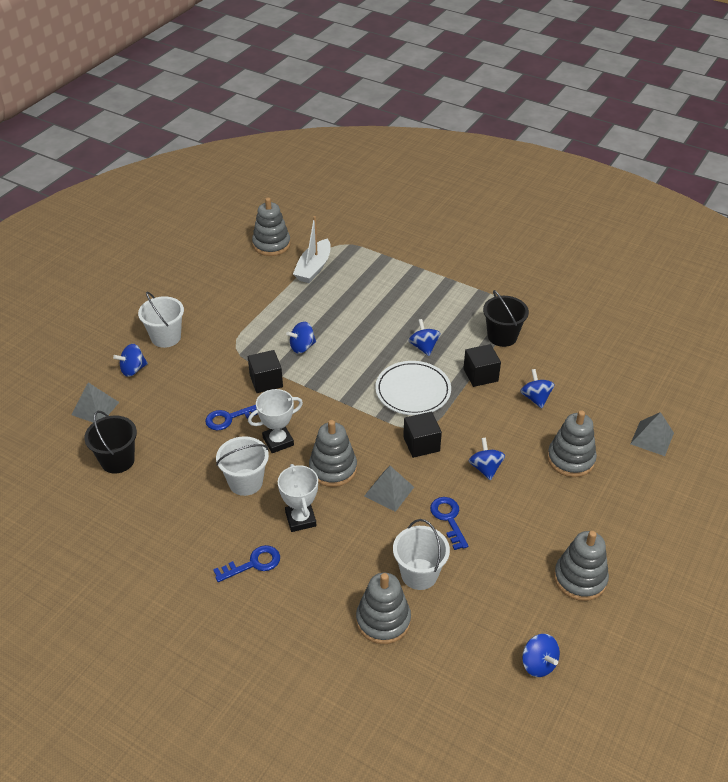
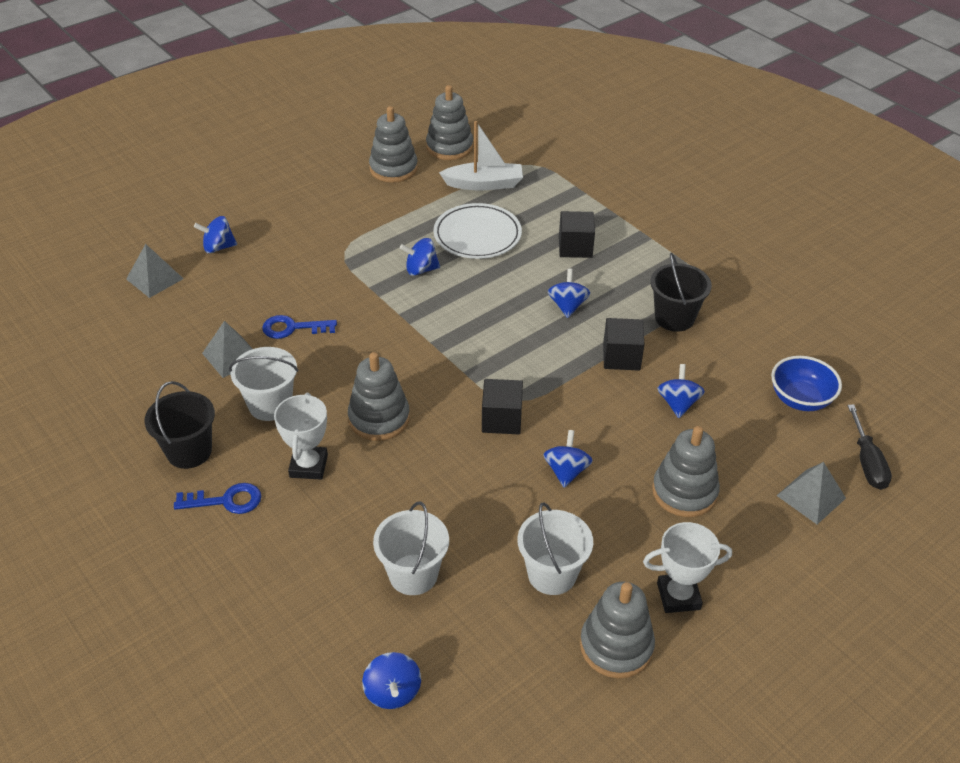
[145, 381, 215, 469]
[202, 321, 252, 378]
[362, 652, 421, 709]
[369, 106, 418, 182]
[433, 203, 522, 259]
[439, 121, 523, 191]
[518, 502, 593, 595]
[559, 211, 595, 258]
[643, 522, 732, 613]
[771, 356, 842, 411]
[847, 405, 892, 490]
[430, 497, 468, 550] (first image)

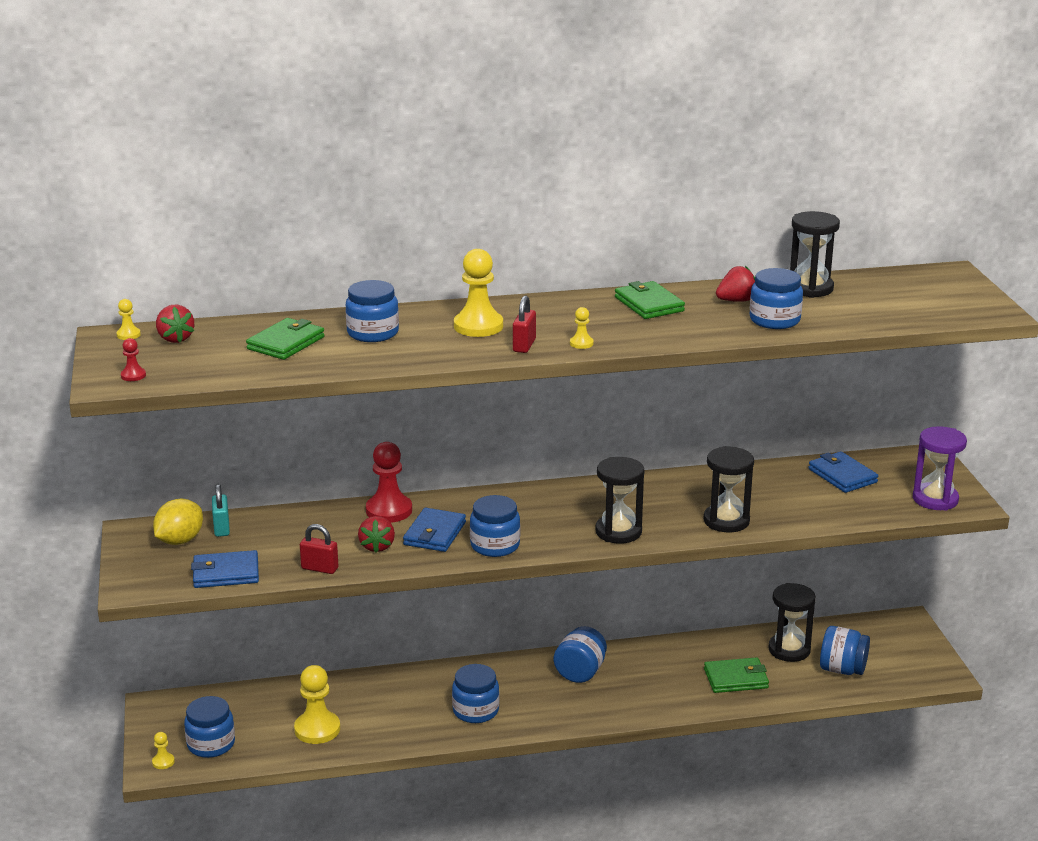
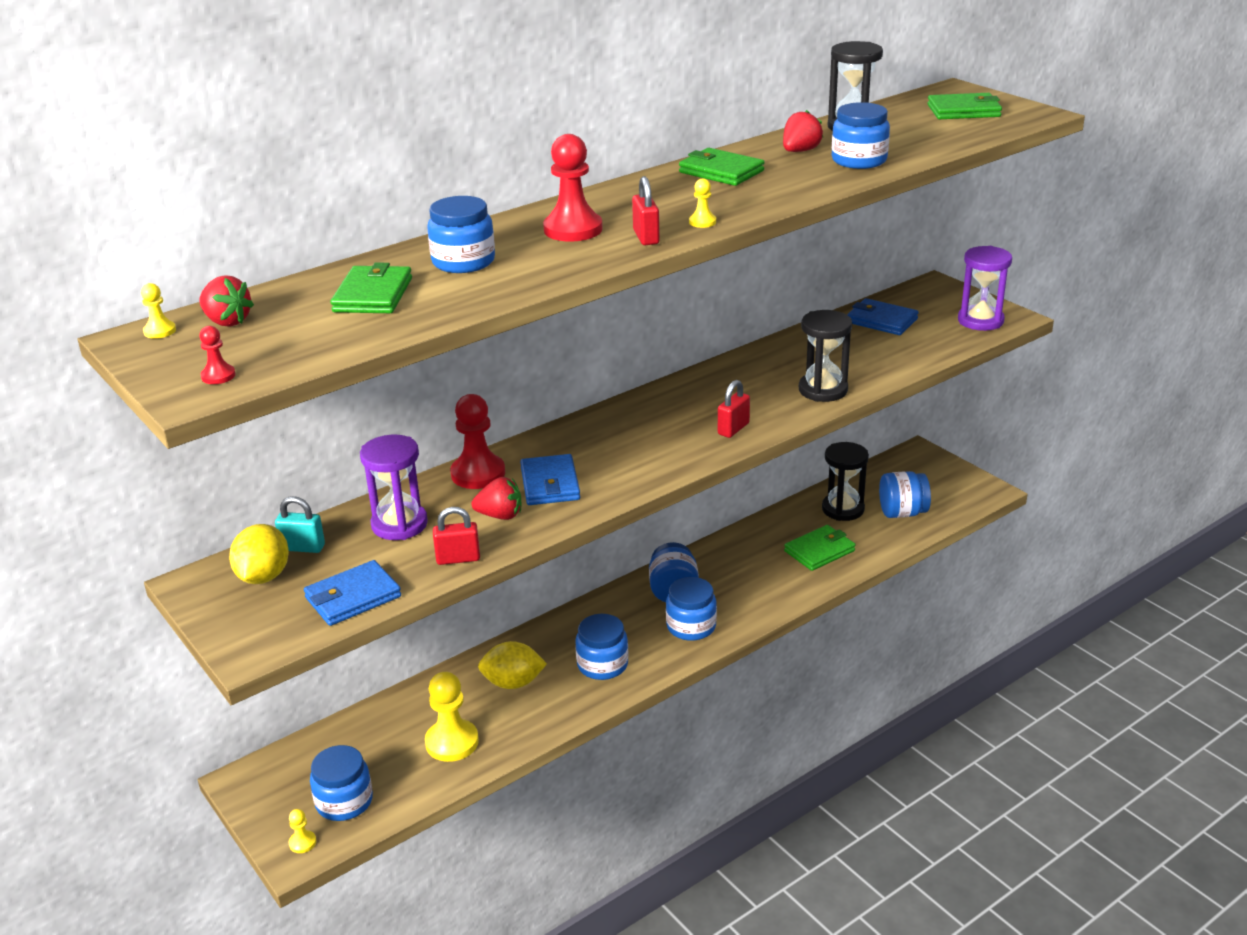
[275, 496, 325, 553]
[360, 435, 428, 540]
[472, 477, 522, 520]
[478, 641, 547, 689]
[543, 134, 603, 241]
[666, 577, 717, 641]
[718, 380, 750, 438]
[927, 93, 1002, 119]

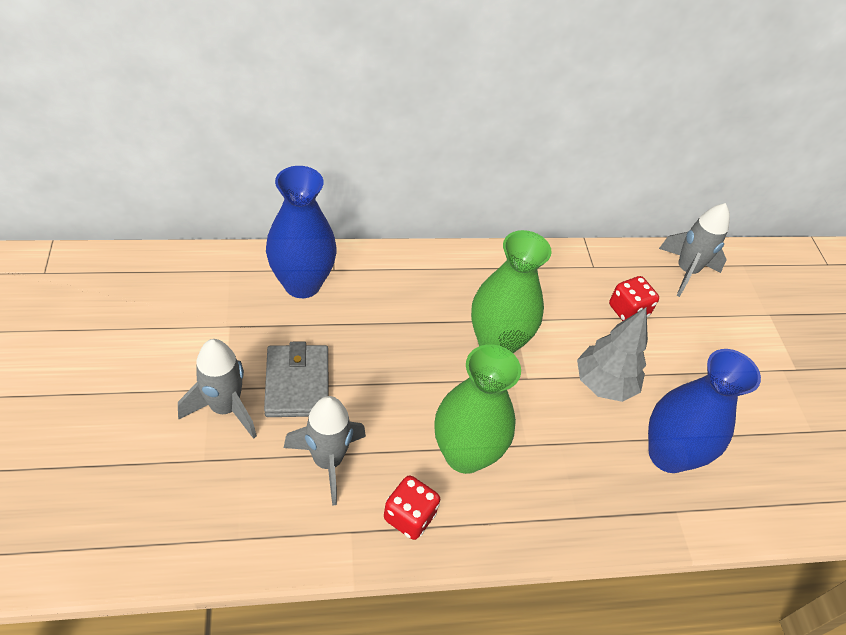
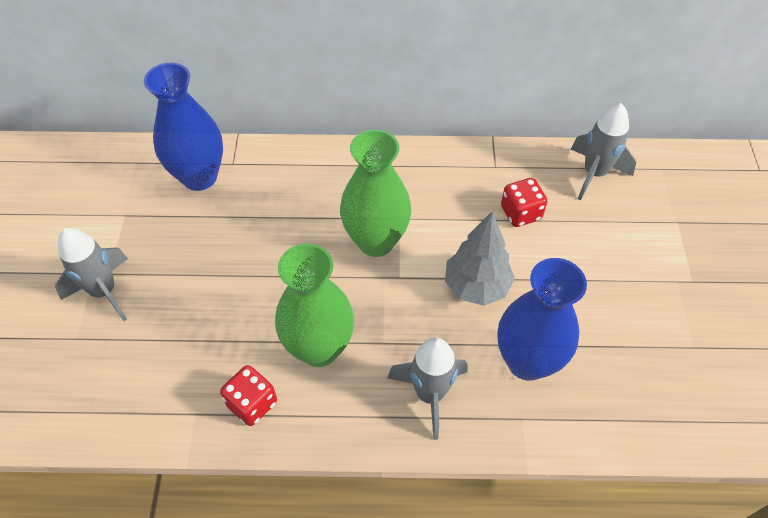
[387, 338, 468, 440]
[264, 342, 329, 417] (first image)

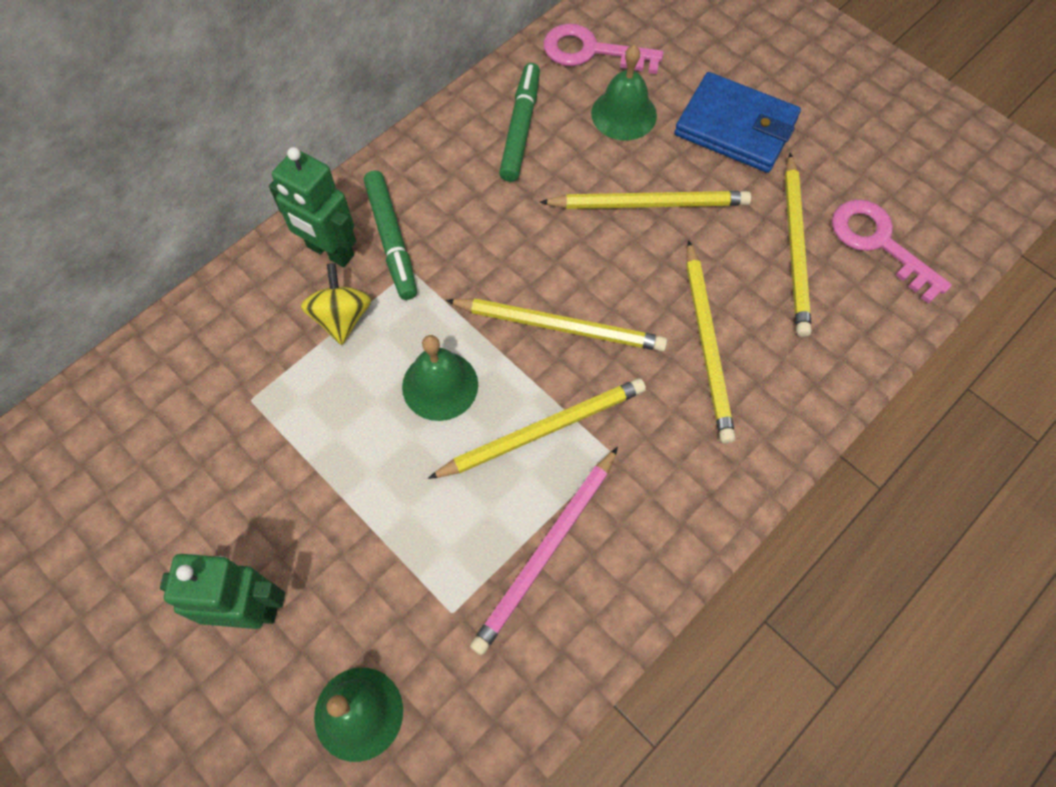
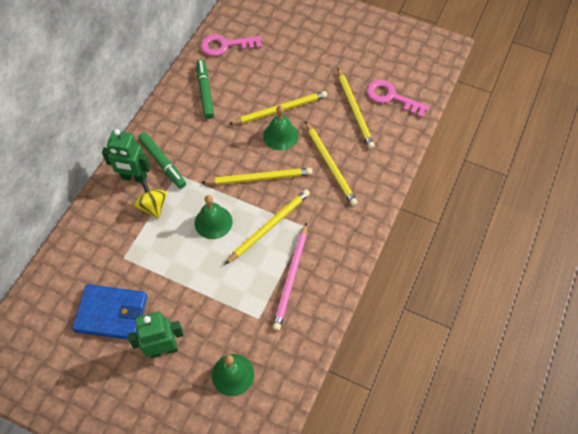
[72, 284, 148, 340]
[263, 105, 298, 150]

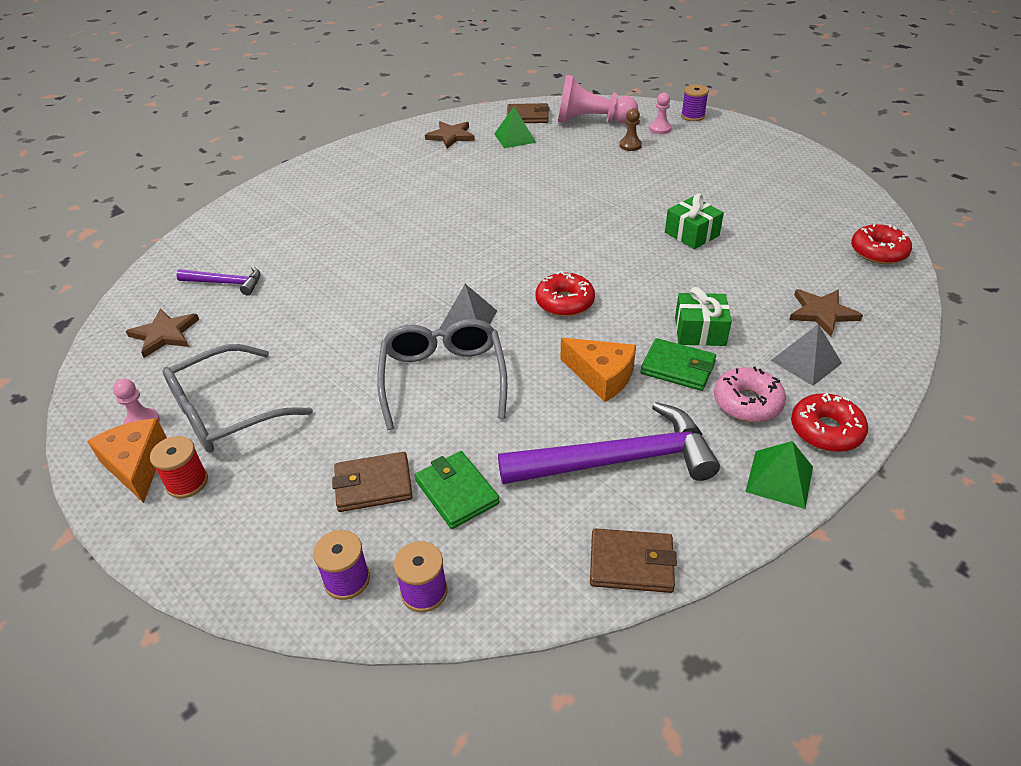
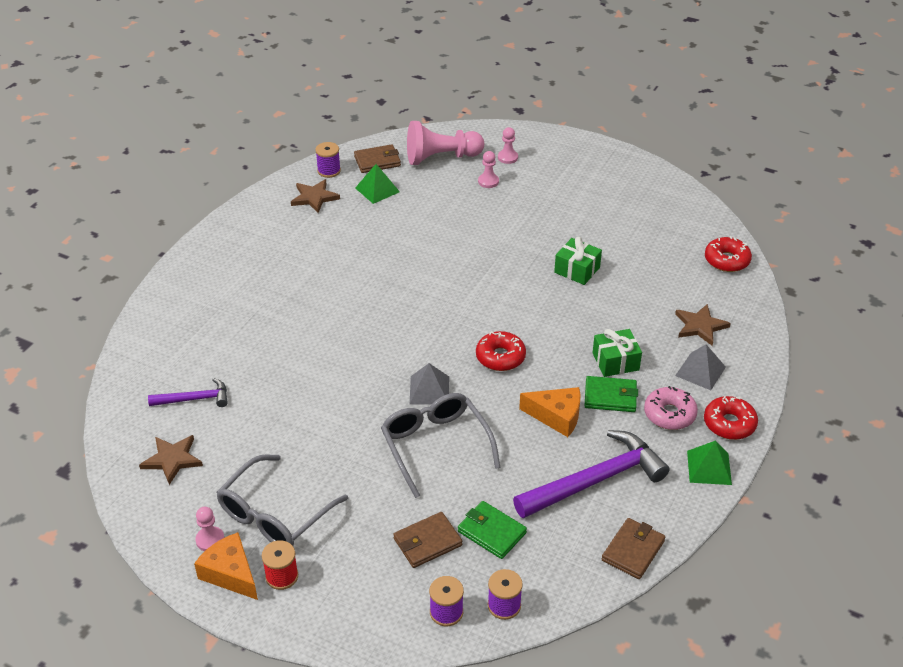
[315, 142, 341, 178]
[478, 151, 499, 188]
[602, 518, 665, 579]

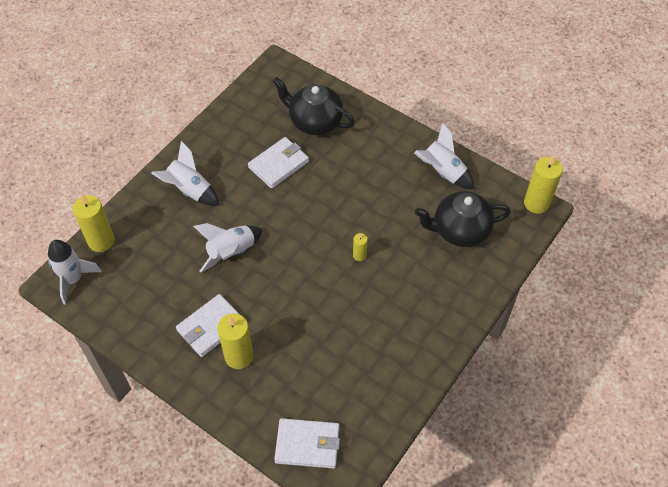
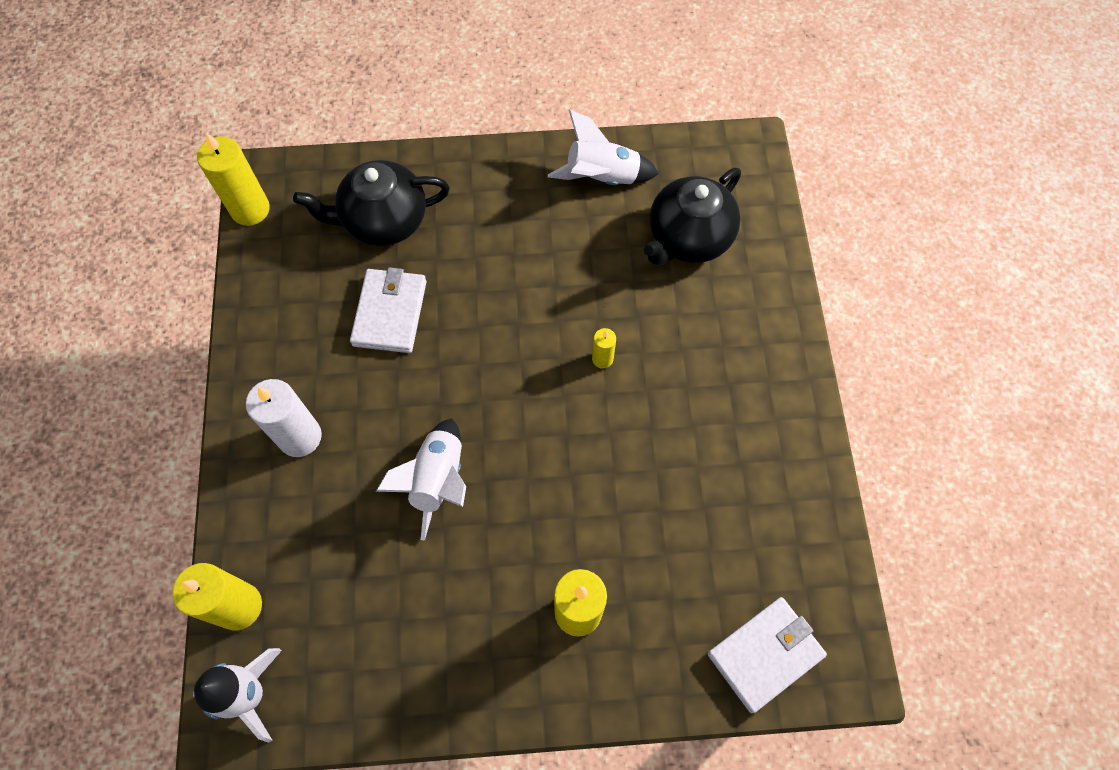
[197, 133, 270, 226]
[246, 379, 322, 457]
[176, 294, 240, 357] (first image)

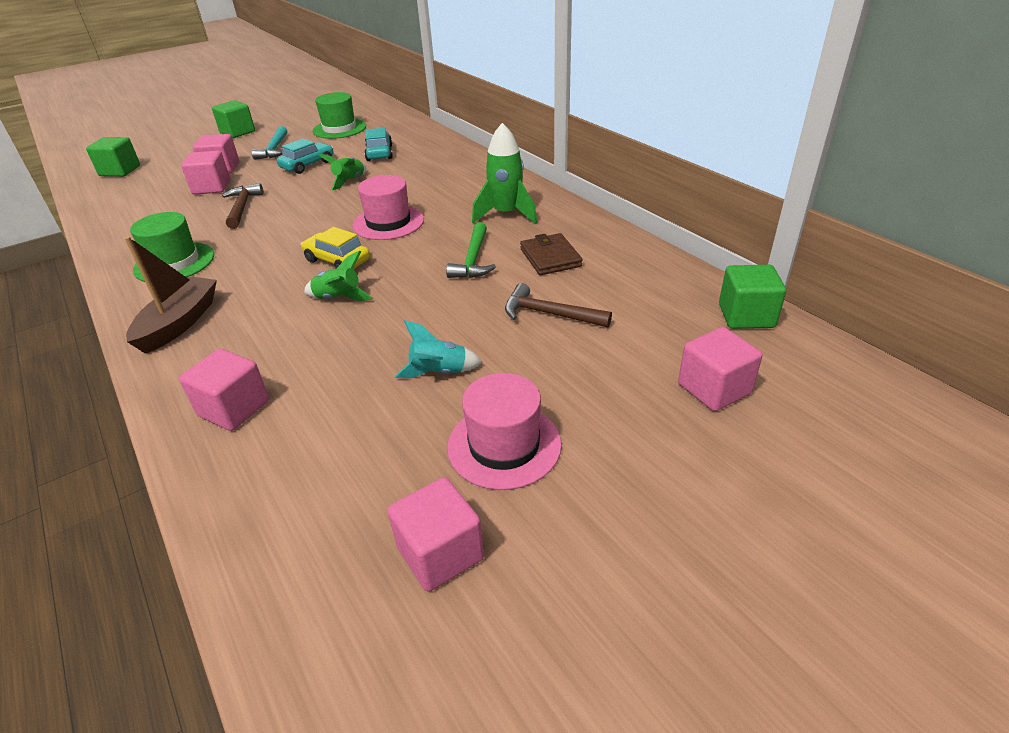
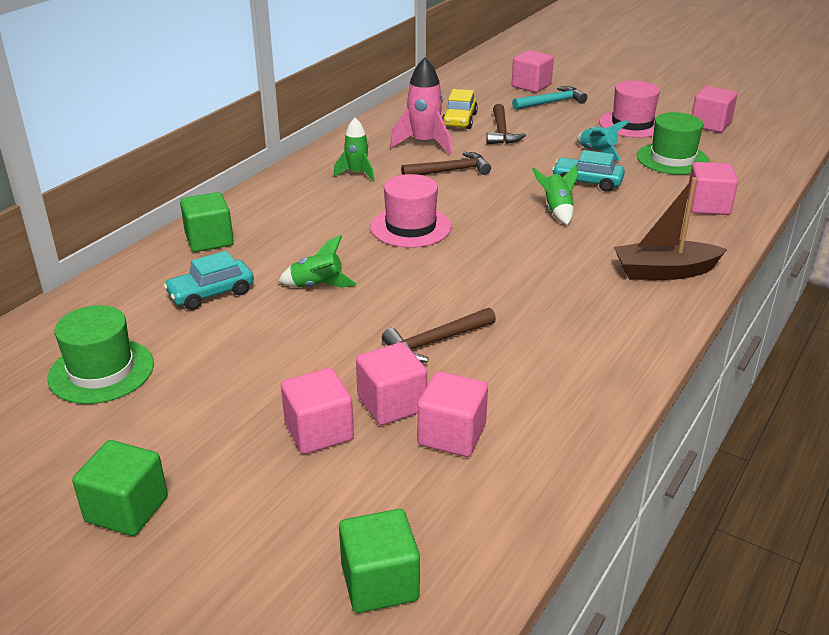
[180, 192, 234, 252]
[333, 118, 375, 182]
[390, 57, 452, 154]
[401, 152, 491, 175]
[417, 371, 488, 457]
[442, 89, 478, 129]
[512, 86, 587, 110]
[552, 150, 625, 192]
[637, 112, 710, 175]

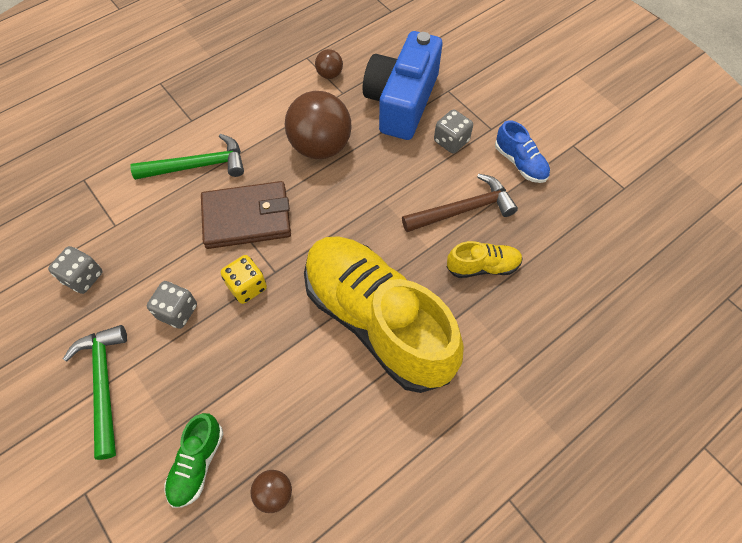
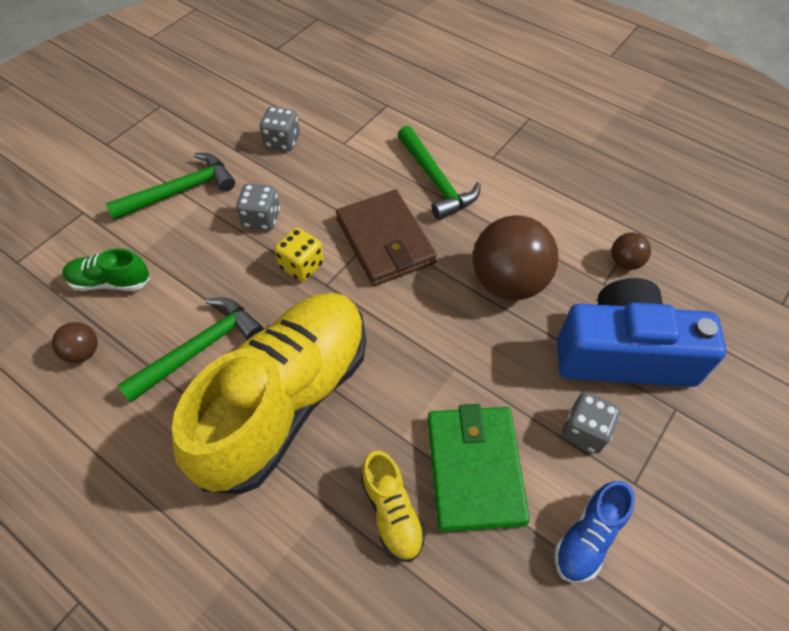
[117, 297, 263, 403]
[428, 404, 530, 532]

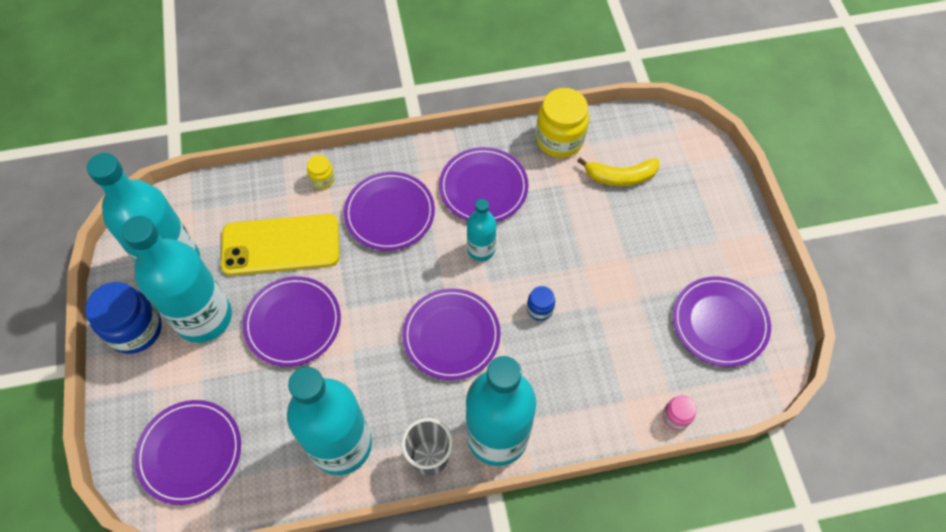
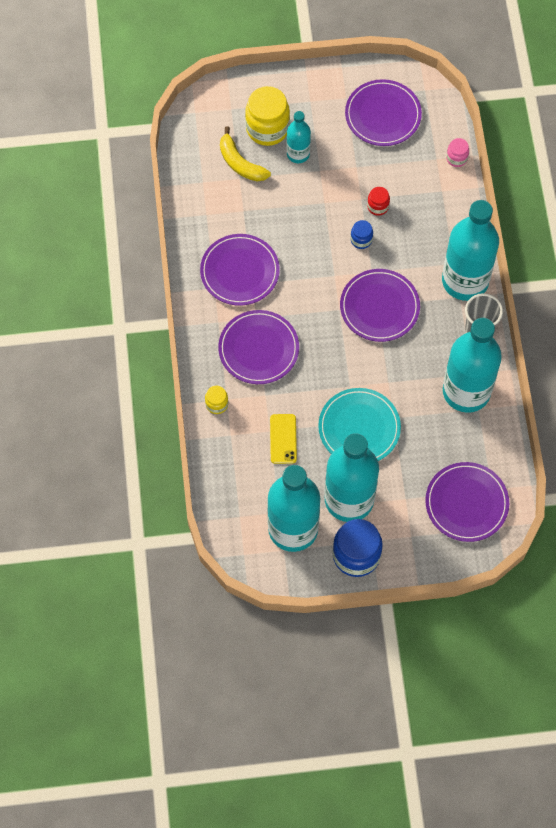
[220, 127, 271, 182]
[245, 86, 290, 146]
[270, 414, 297, 464]
[287, 111, 311, 163]
[318, 388, 401, 461]
[367, 187, 390, 216]

